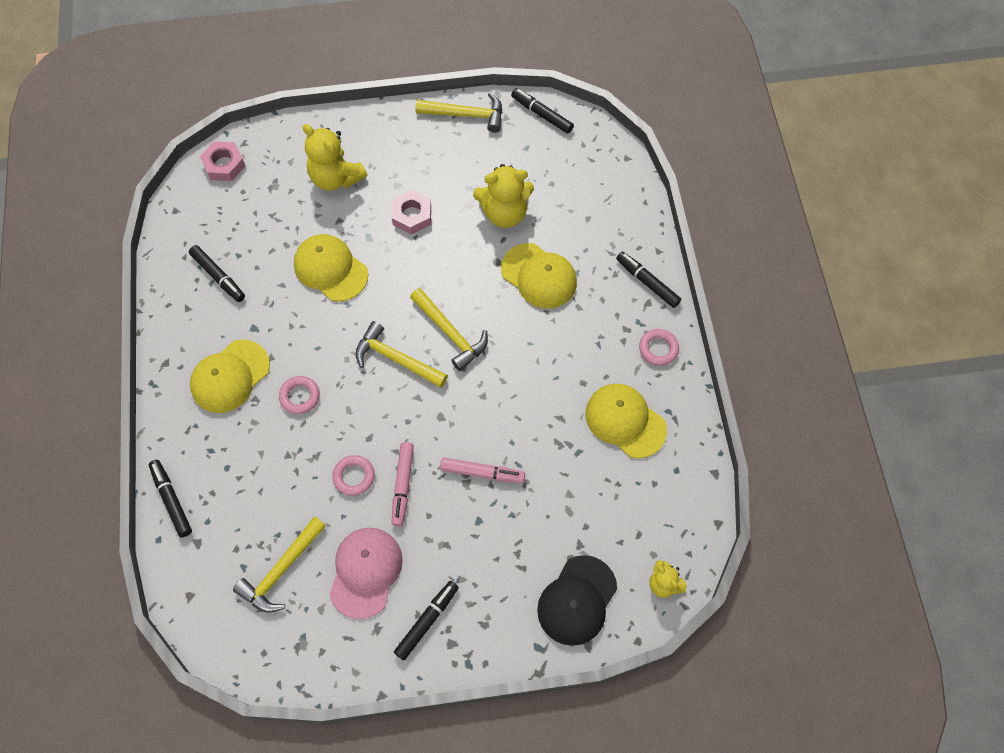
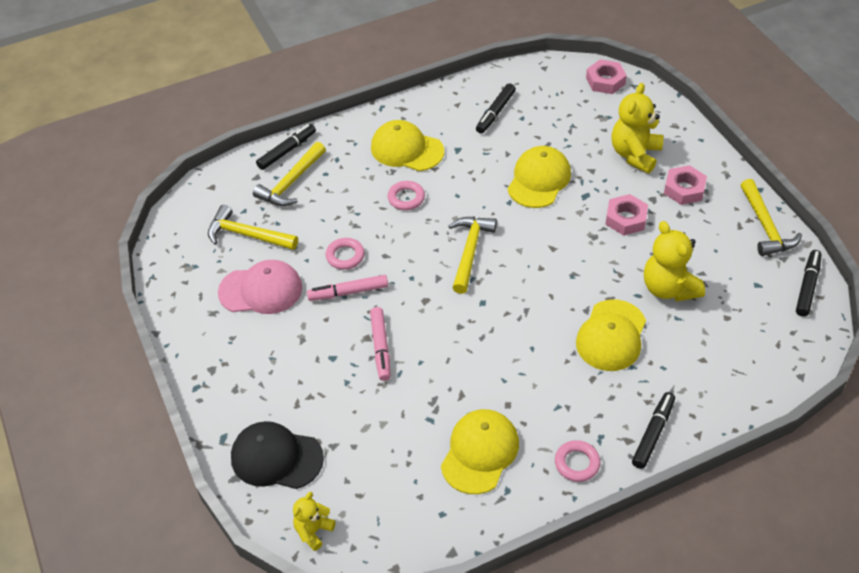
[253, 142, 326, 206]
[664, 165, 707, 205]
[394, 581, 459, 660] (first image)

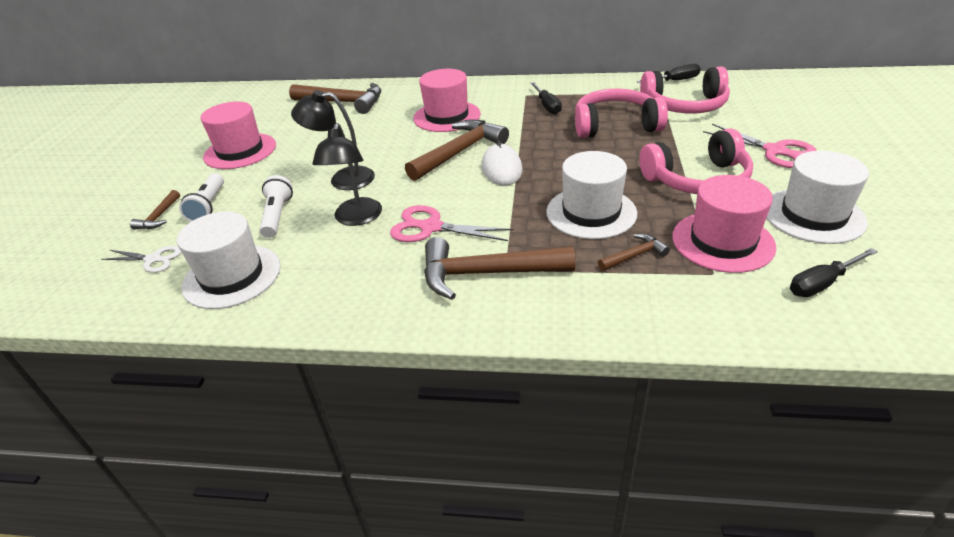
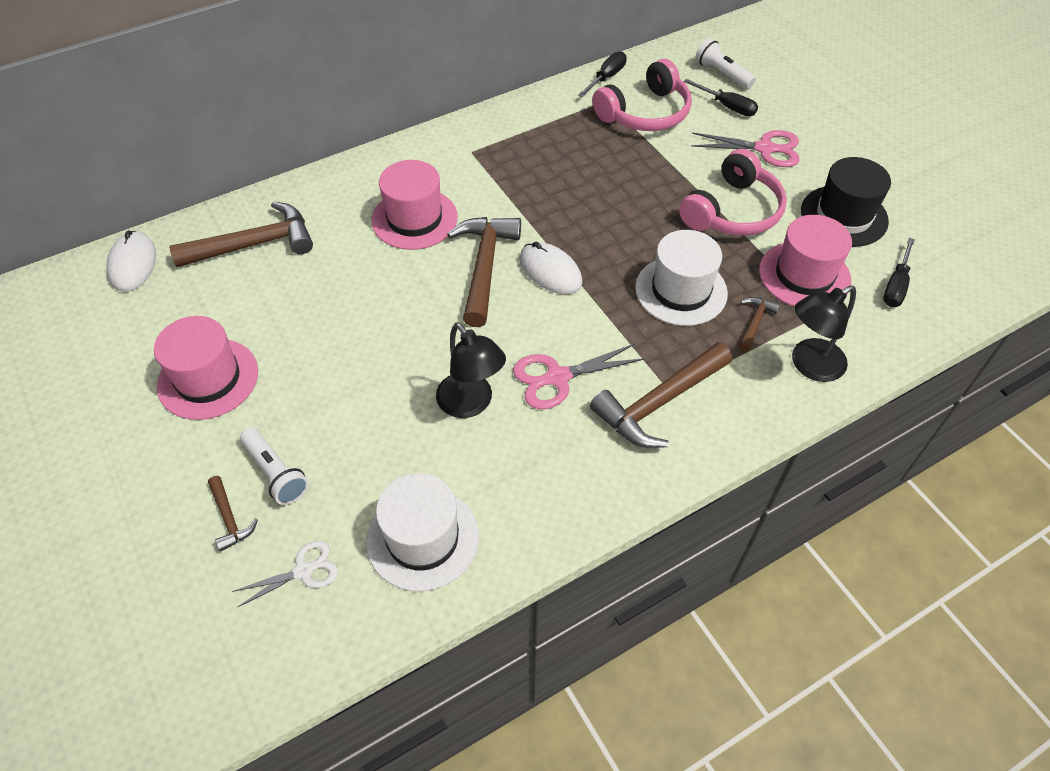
[106, 231, 156, 292]
[684, 79, 758, 116]
[696, 38, 756, 89]
[792, 285, 856, 382]
[801, 157, 891, 247]
[575, 89, 668, 138] (first image)

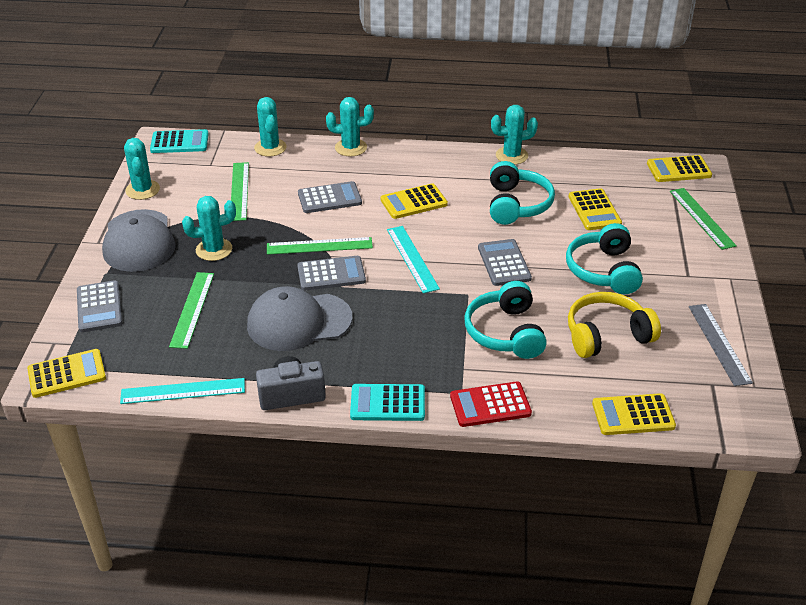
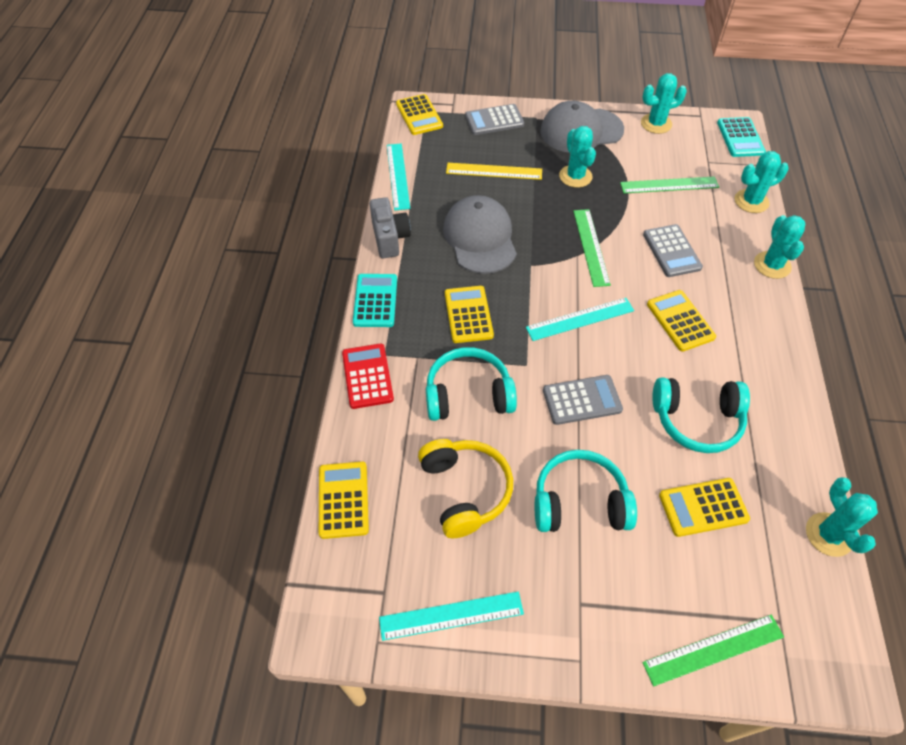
[379, 591, 524, 641]
[445, 286, 494, 343]
[446, 163, 542, 180]
[806, 477, 878, 557]
[297, 256, 366, 291] (first image)

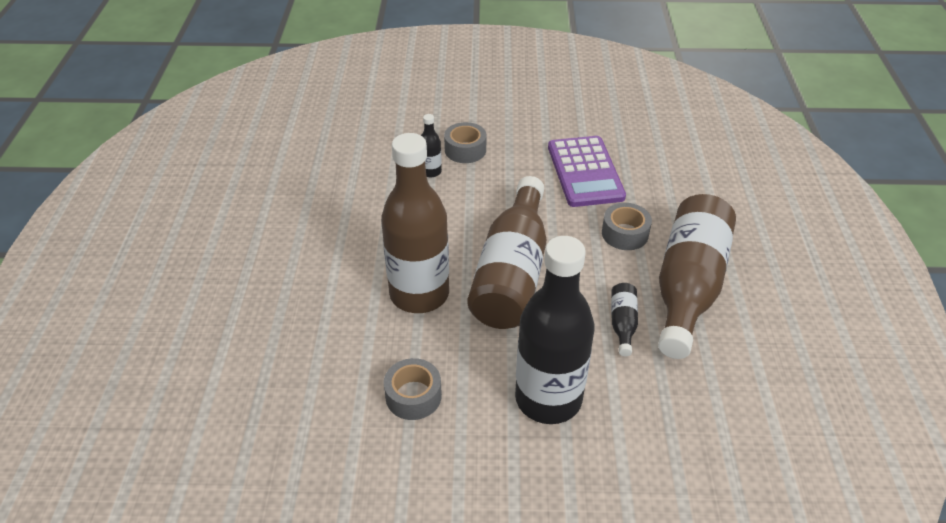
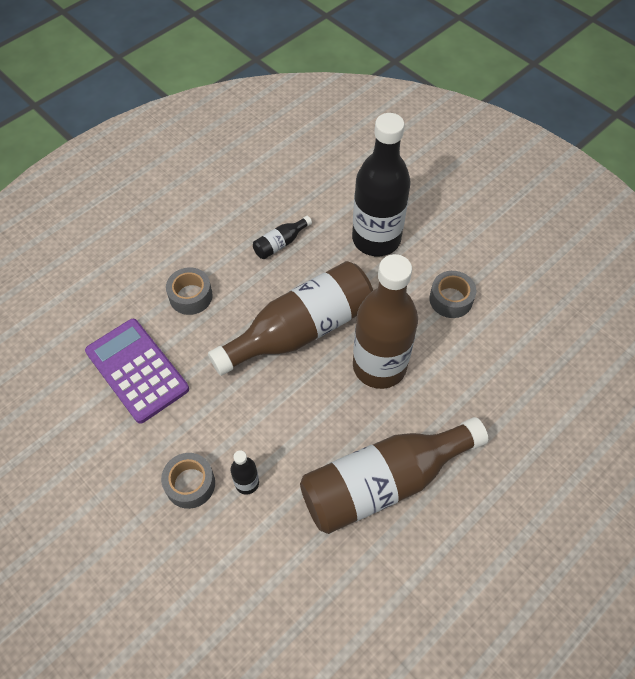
[85, 319, 189, 424]
[300, 417, 488, 534]

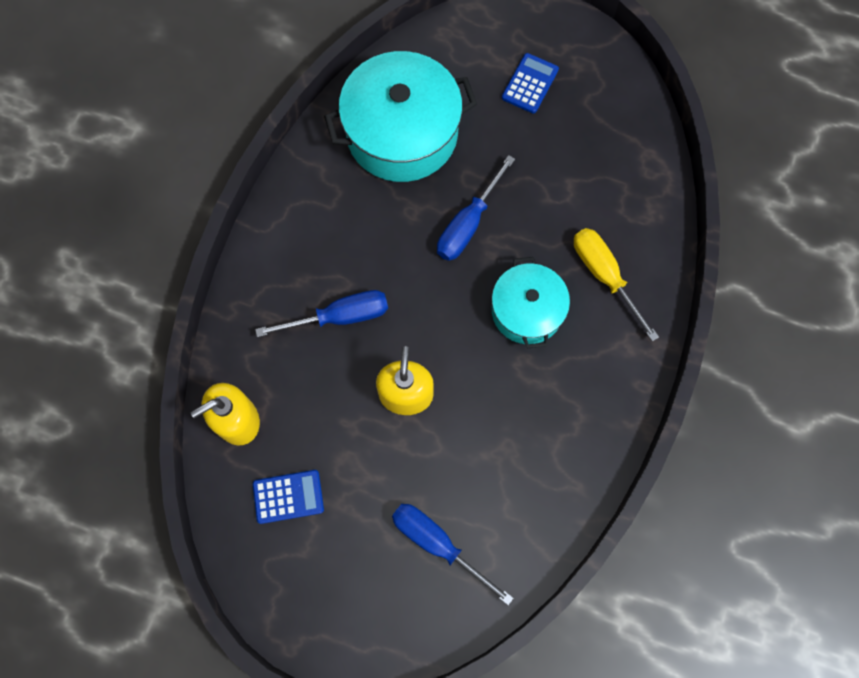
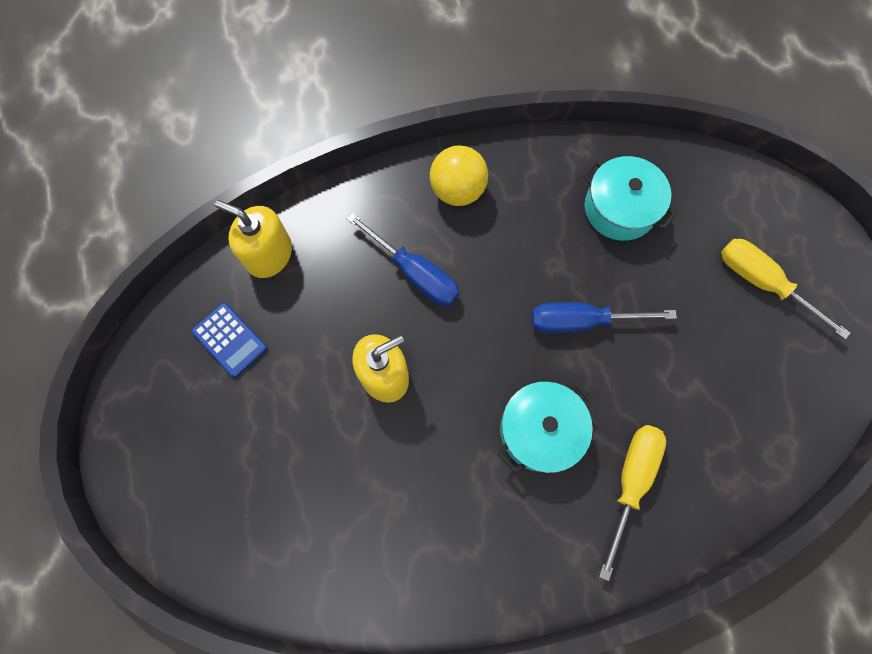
[430, 145, 488, 206]
[583, 156, 676, 241]
[721, 239, 850, 339]
[392, 504, 514, 605] (first image)

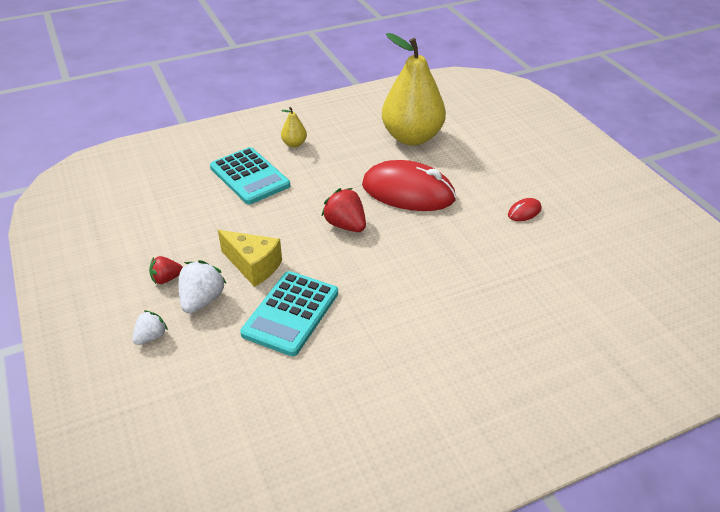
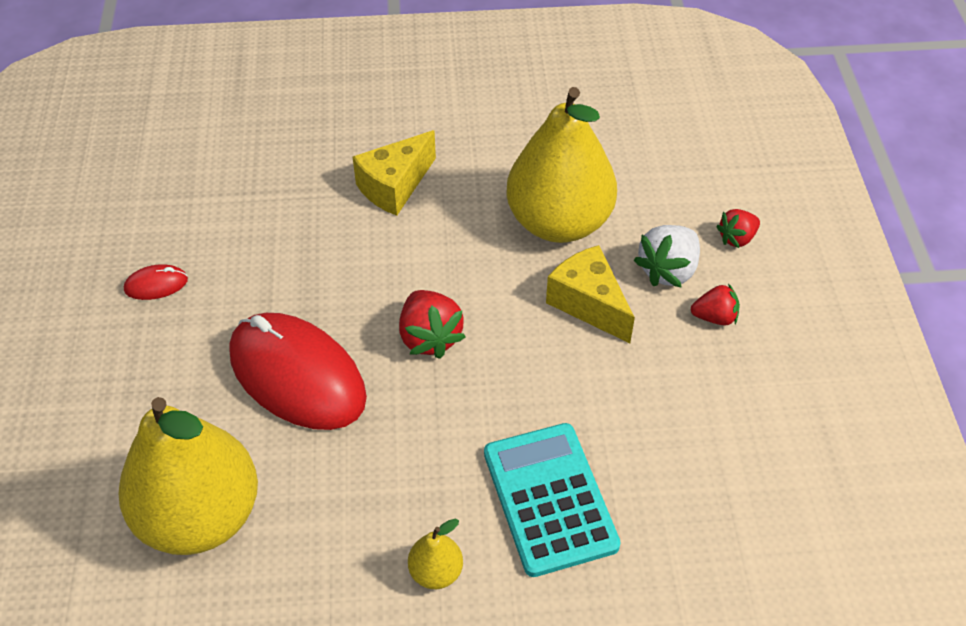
[352, 130, 436, 216]
[506, 87, 617, 243]
[716, 209, 760, 248]

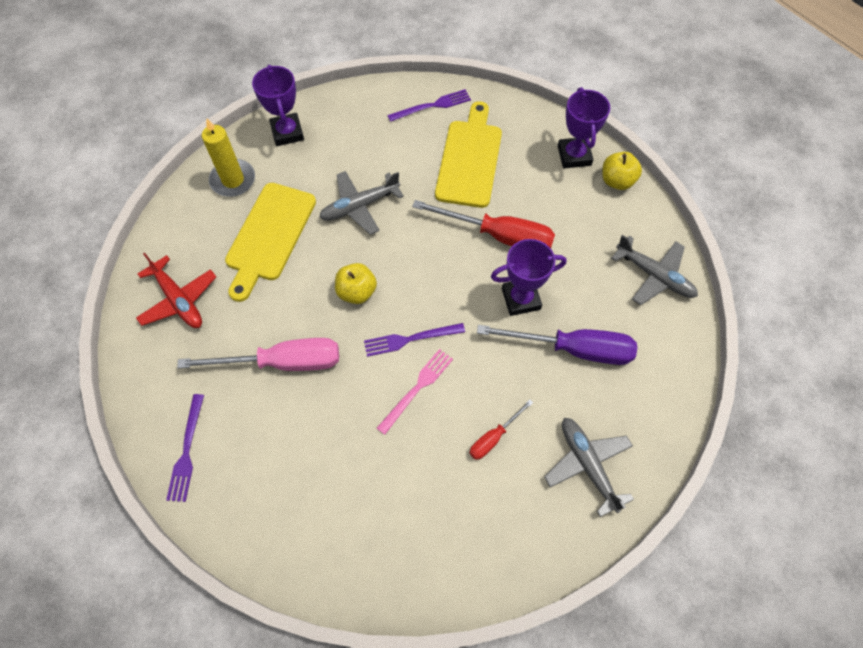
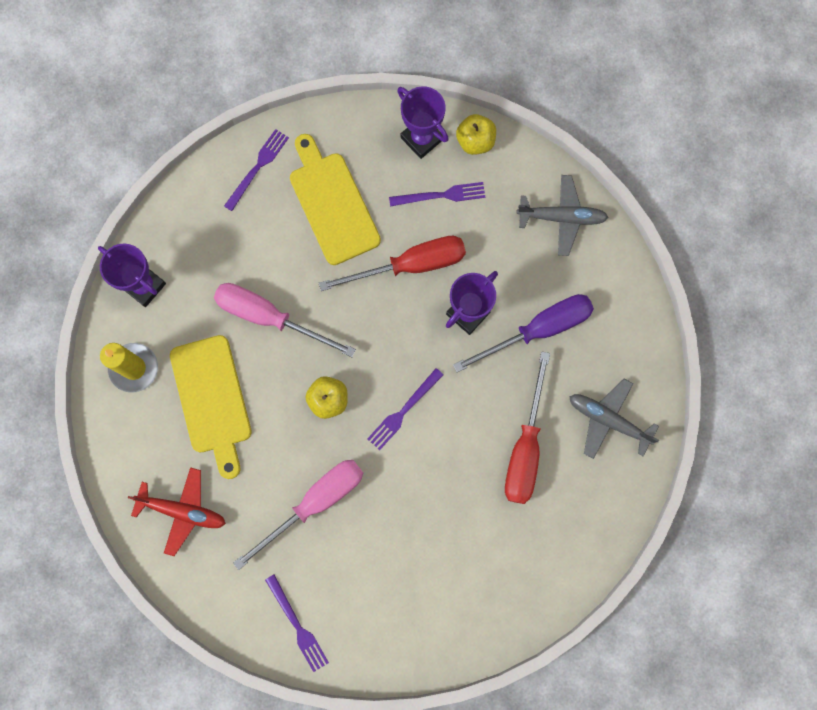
[214, 283, 356, 357]
[389, 182, 485, 206]
[505, 351, 550, 504]
[377, 349, 453, 435] (first image)

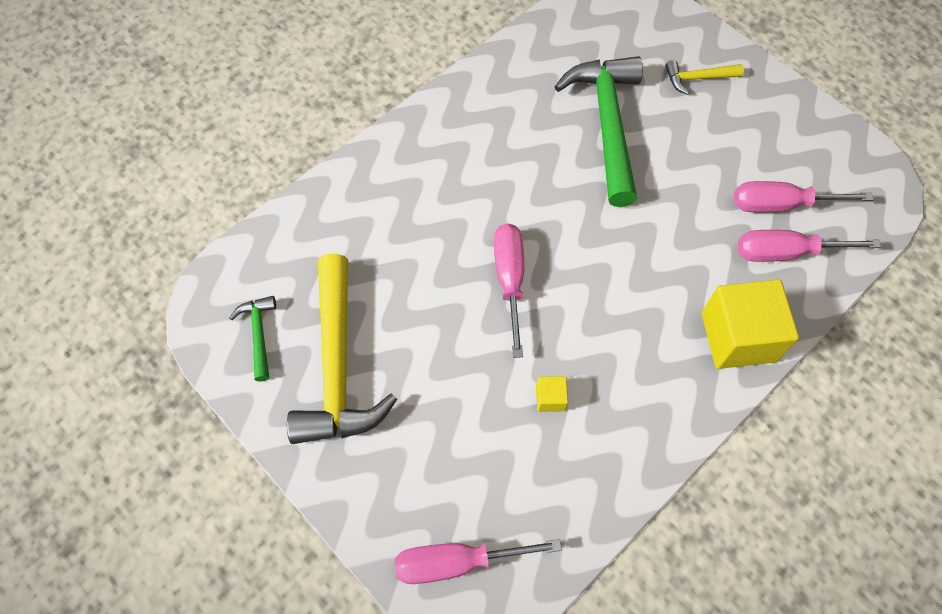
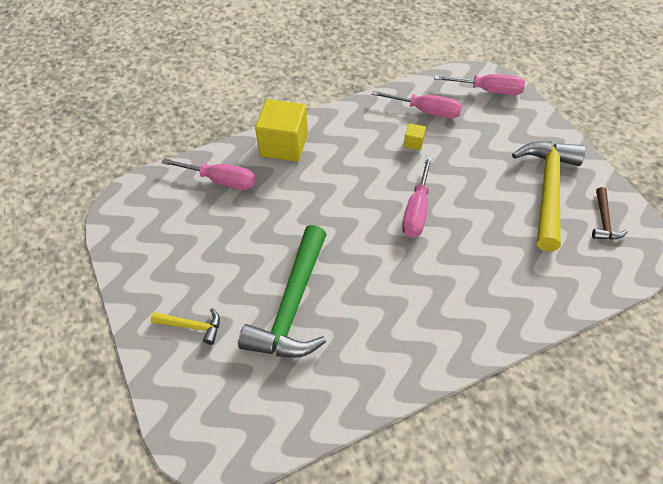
[371, 90, 462, 119]
[592, 187, 628, 240]

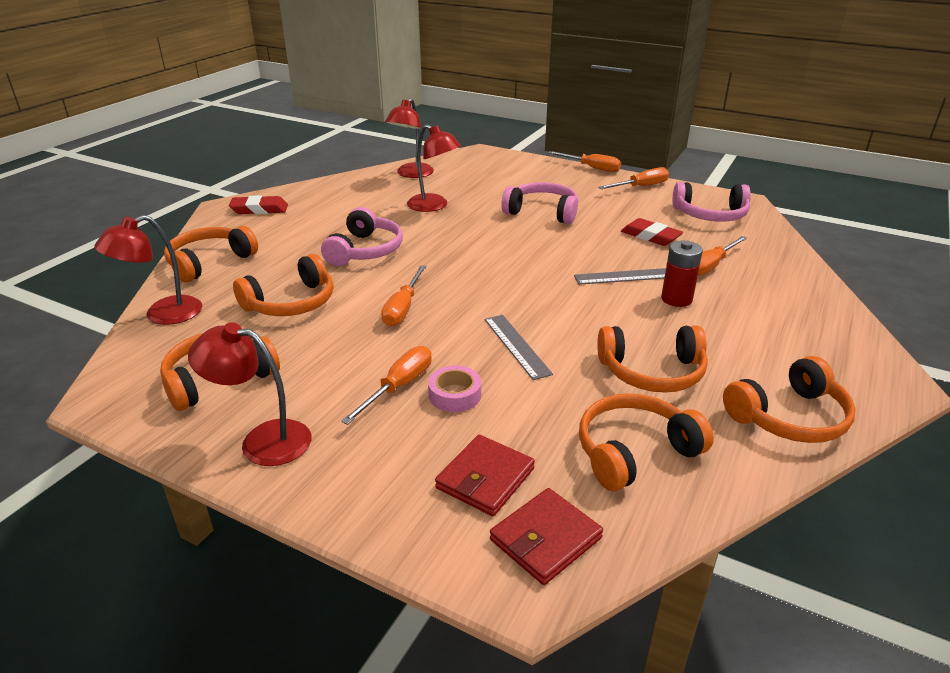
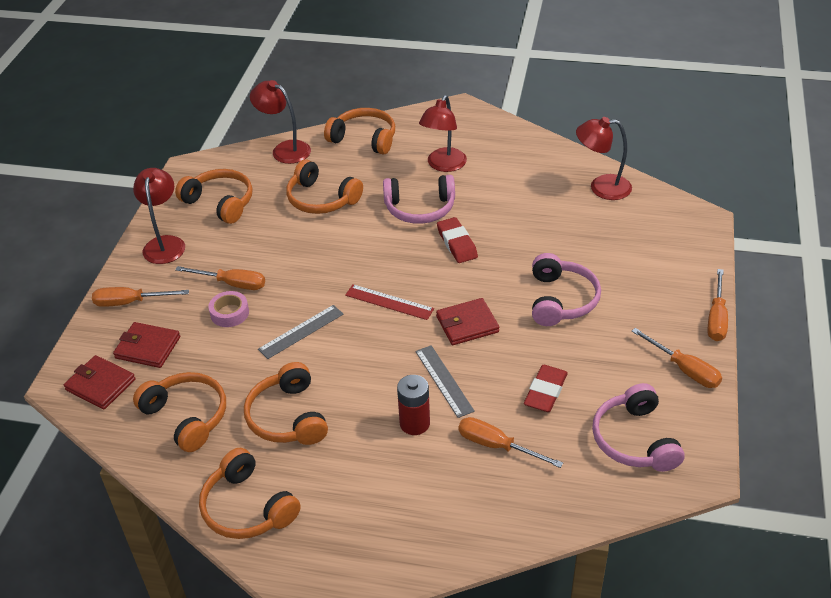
[92, 287, 189, 307]
[345, 284, 434, 320]
[419, 95, 467, 172]
[436, 298, 499, 345]
[437, 217, 478, 263]

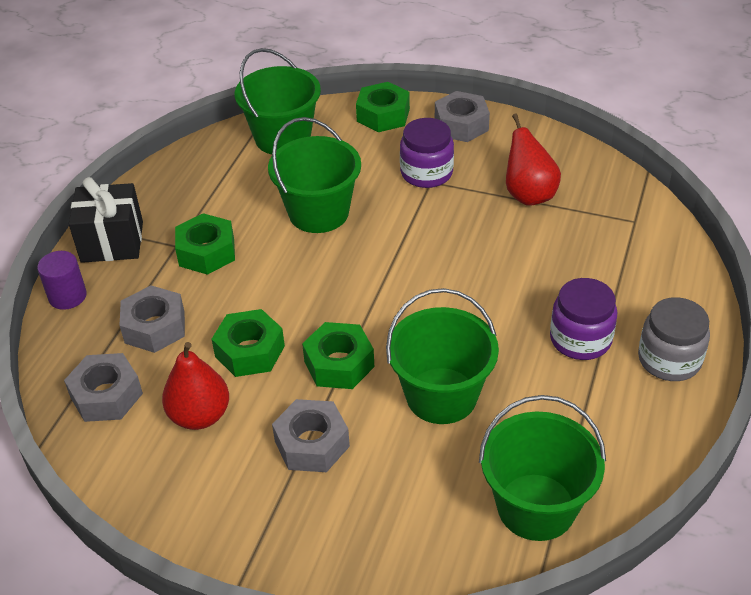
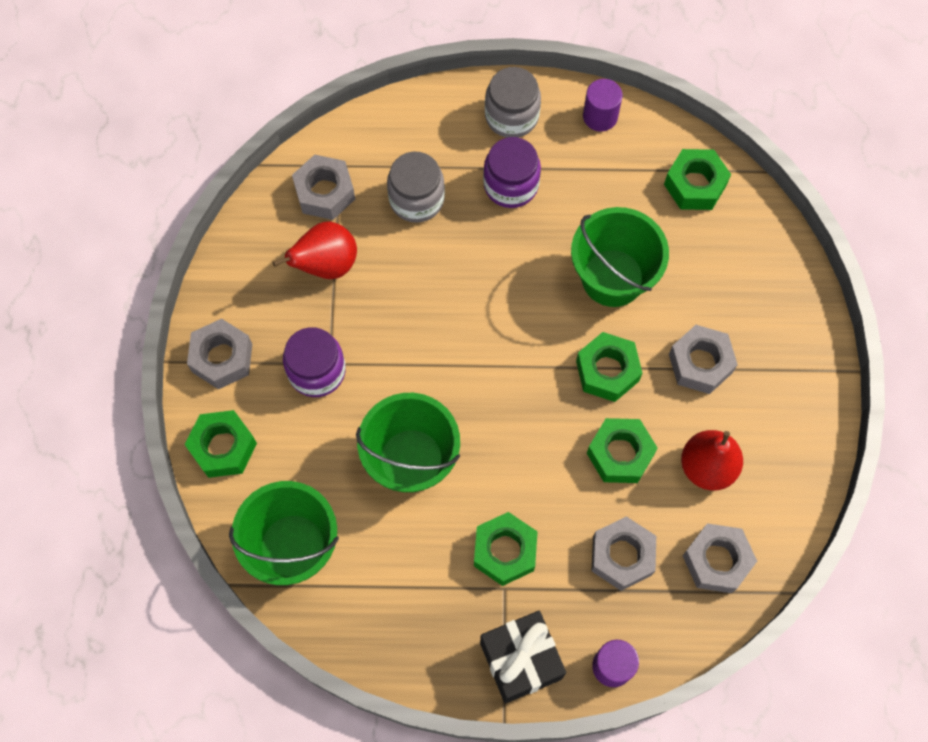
[292, 155, 355, 220]
[387, 152, 445, 223]
[583, 79, 623, 132]
[664, 149, 731, 210]

